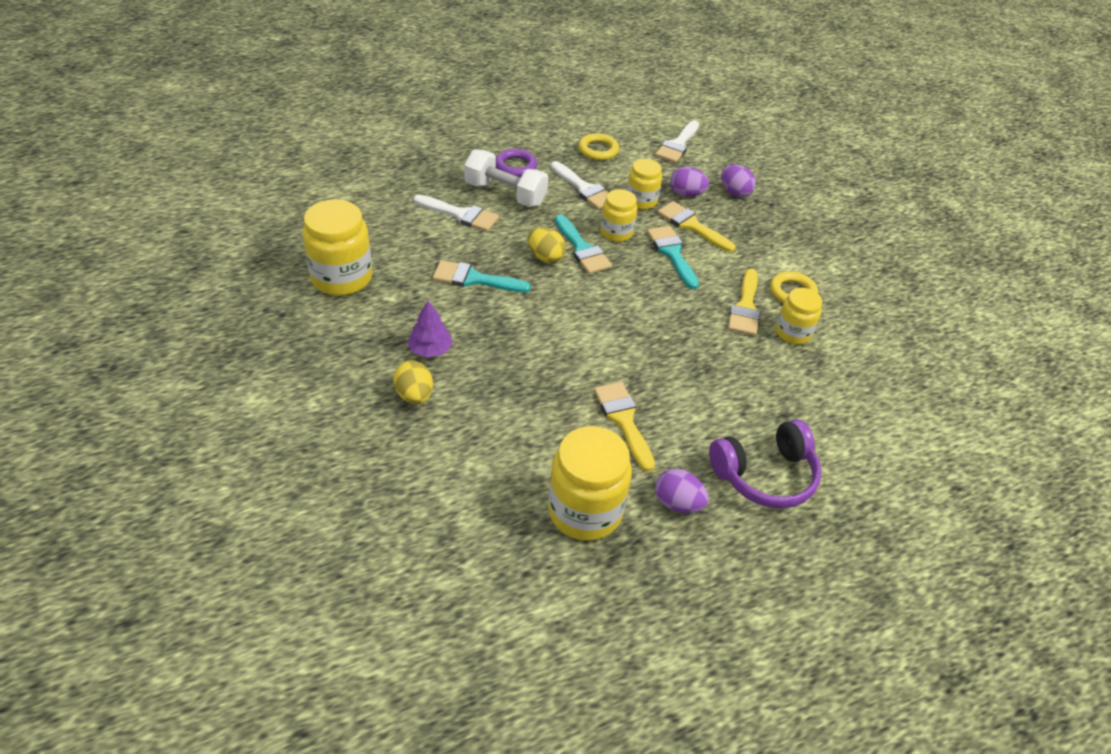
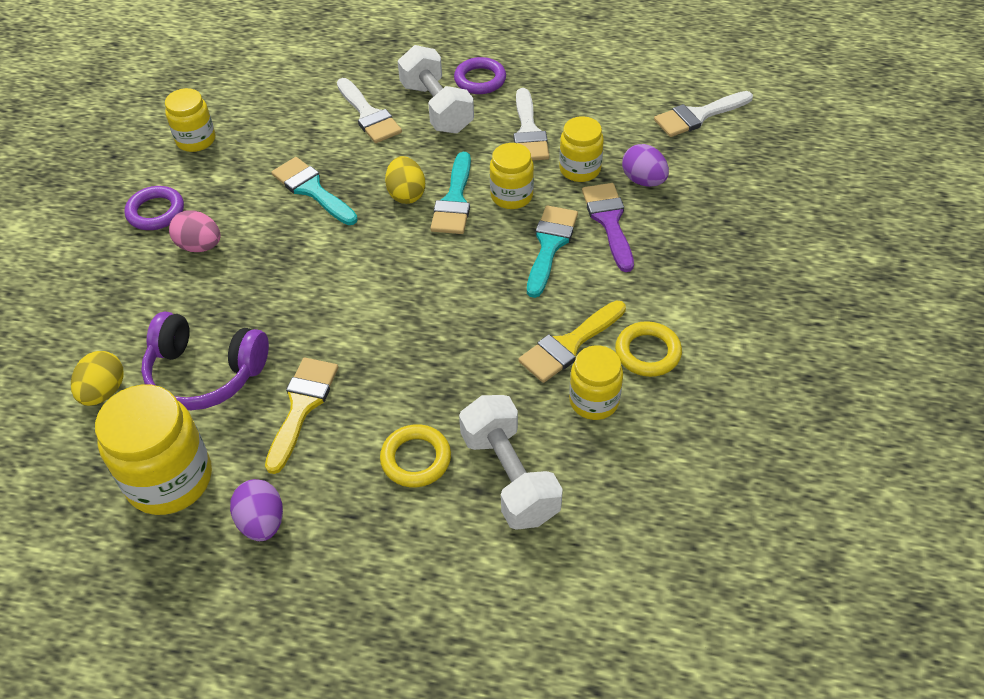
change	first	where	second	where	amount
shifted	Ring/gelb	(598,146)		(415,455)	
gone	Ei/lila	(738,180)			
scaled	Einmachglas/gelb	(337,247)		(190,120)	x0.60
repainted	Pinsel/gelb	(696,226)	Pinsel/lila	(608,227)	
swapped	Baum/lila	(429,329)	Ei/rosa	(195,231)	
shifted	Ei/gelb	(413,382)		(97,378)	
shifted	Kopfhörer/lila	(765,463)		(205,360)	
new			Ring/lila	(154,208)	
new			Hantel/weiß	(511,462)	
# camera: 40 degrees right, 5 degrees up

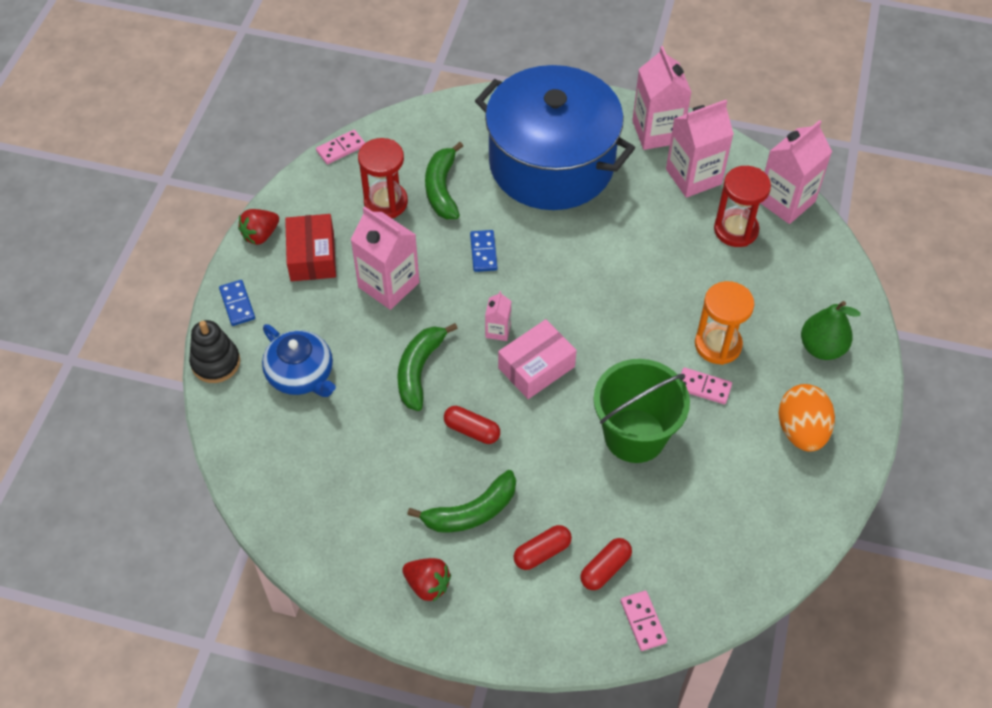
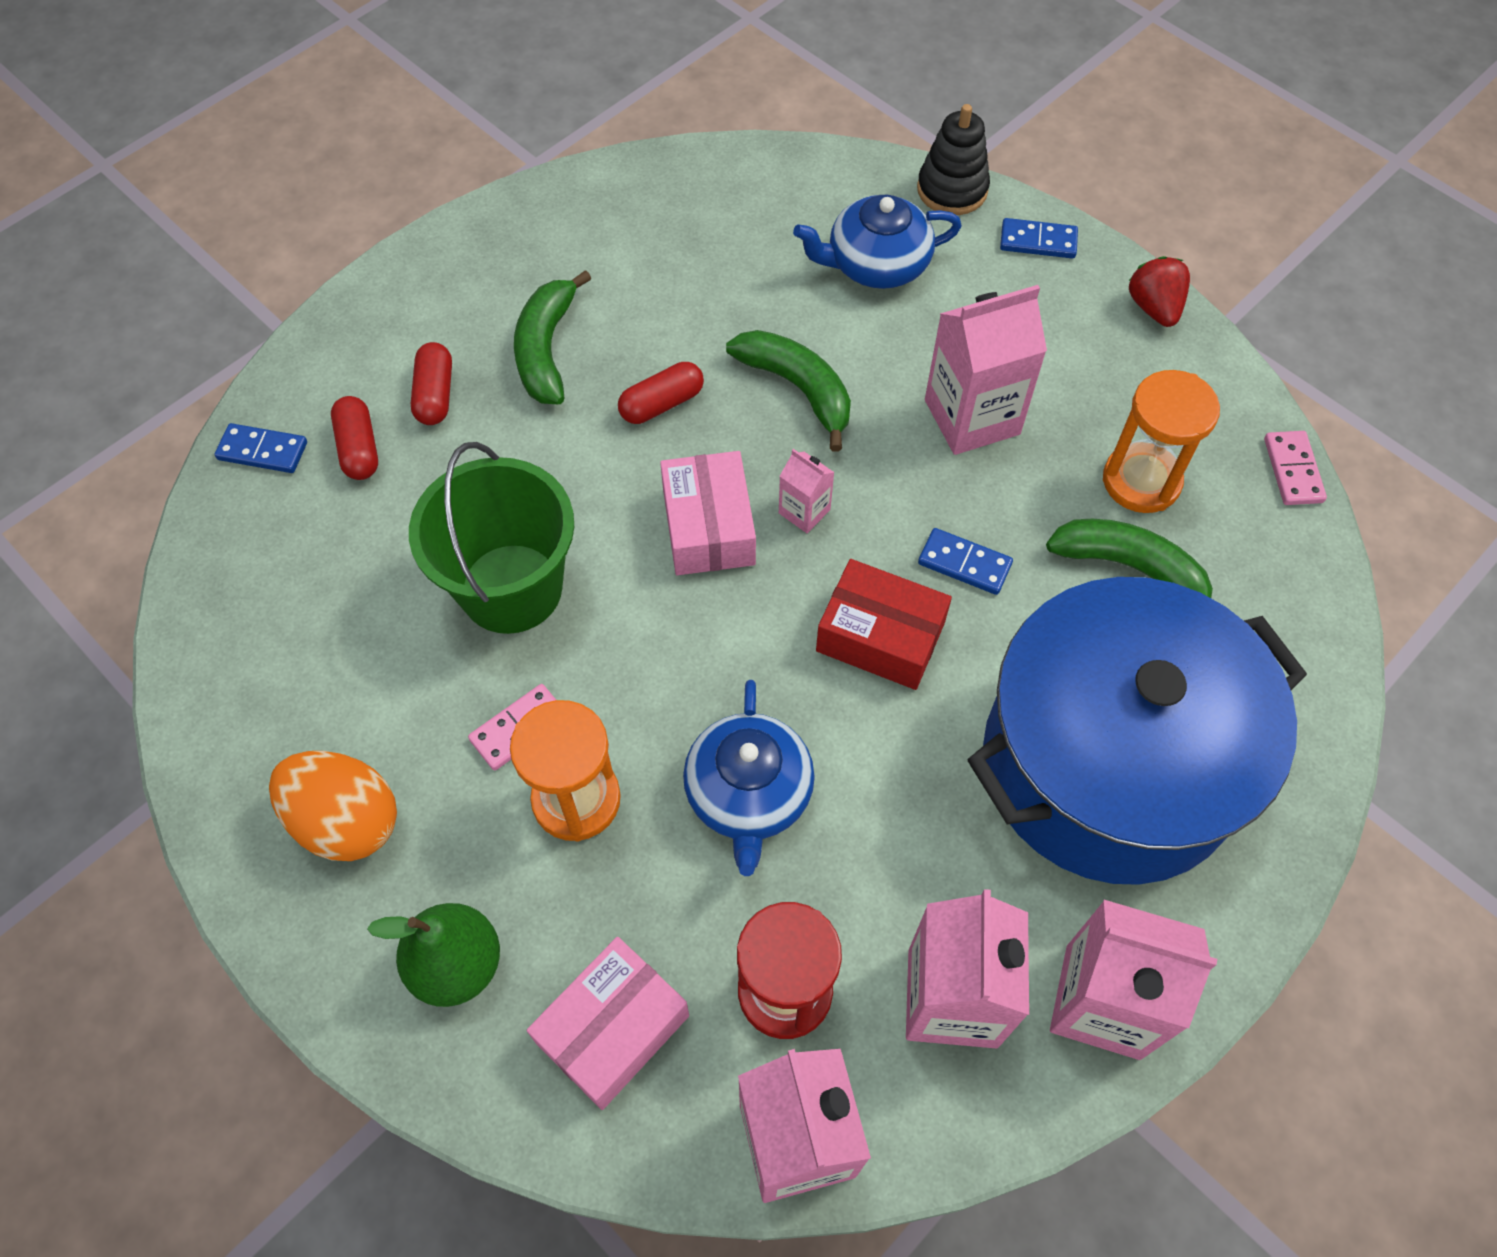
change	first	where	second	where	amount
repainted	Sanduhr/rot	(383,178)	Sanduhr/orange	(1161,441)	
shifted	Schachtel/rot	(310,247)		(884,624)	
gone	Erdbeere/rot	(426,580)			
repainted	Dominostein/rosa	(644,621)	Dominostein/blau	(261,448)	
new			Teekanne/blau	(749,778)	
new			Schachtel/rosa	(608,1023)	
# camera: 120 degrees right, 5 degrees up

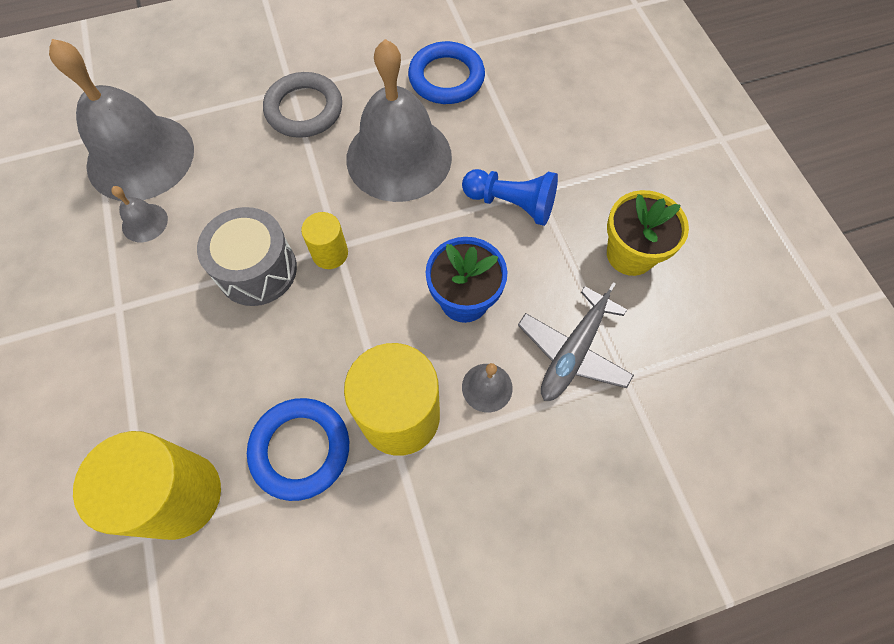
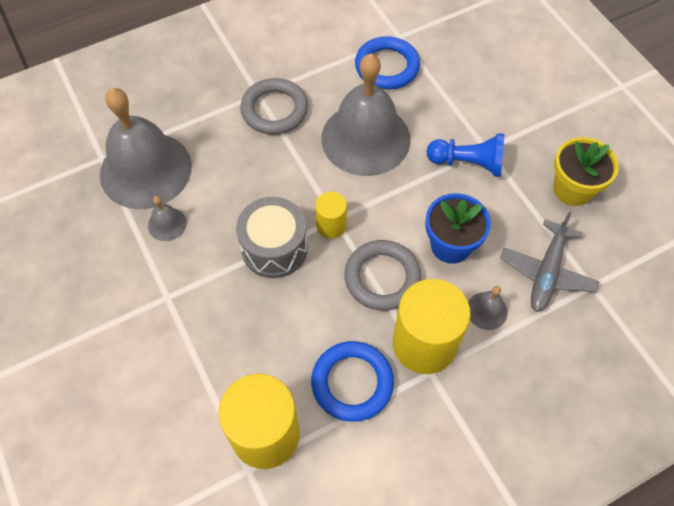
change	first	where	second	where	amount
new			Ring/grau	(382,275)	
# camera: 10 degrees left, 5 degrees down

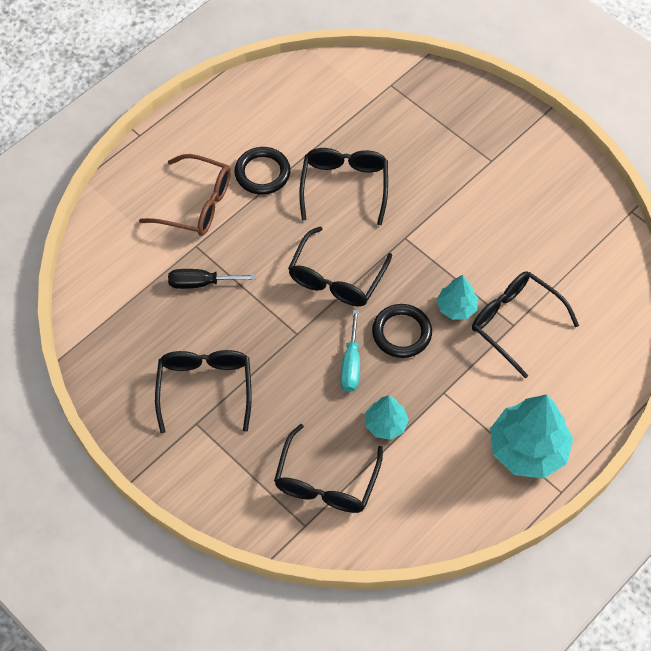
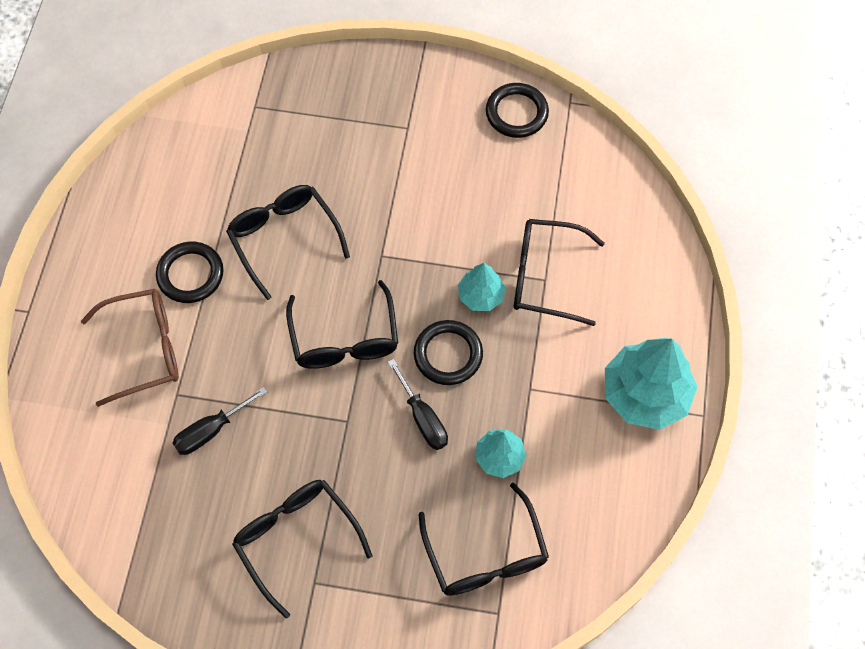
change	first	where	second	where	amount
repainted	Schraubenzieher/türkis	(350,351)	Schraubenzieher/schwarz	(418,404)	
new			Ring/schwarz	(517,110)	
# camera: 35 degrees left, 5 degrees up

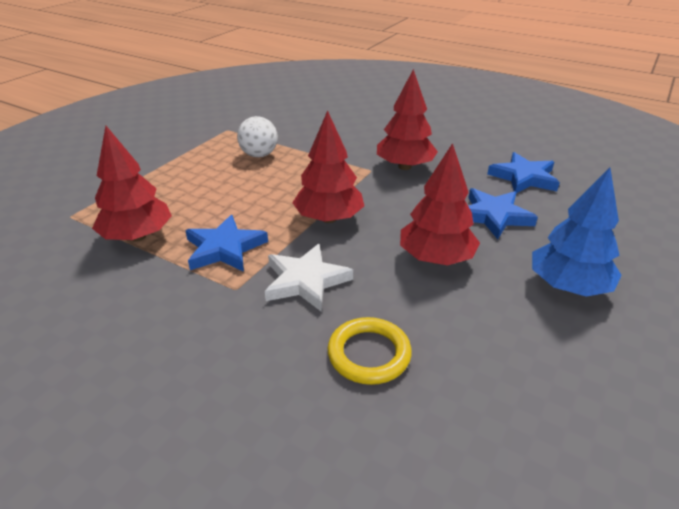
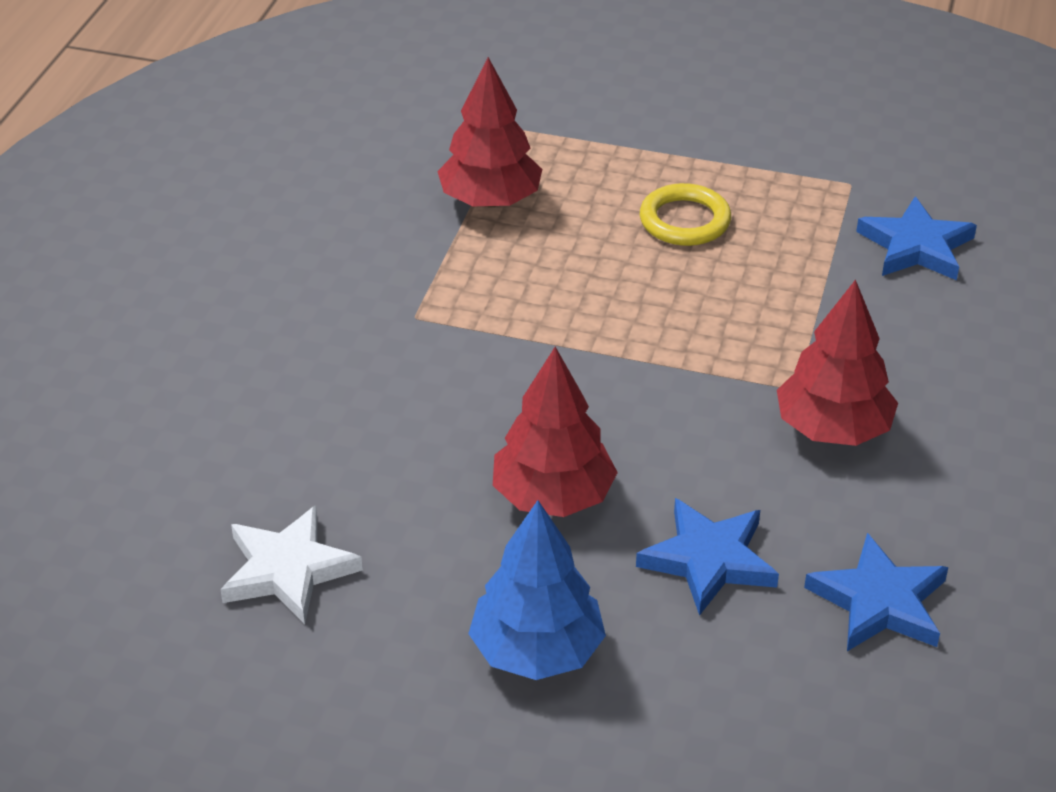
change	first	where	second	where	amount
gone	Baum/rot	(328,166)			
gone	Ball/weiß	(257,136)			
shifted	Stern/blau	(226,243)		(916,238)	
shifted	Stern/weiß	(309,278)		(291,564)	
shifted	Ring/gelb	(369,351)		(685,214)	
# camera: 75 degrees right, 5 degrees up

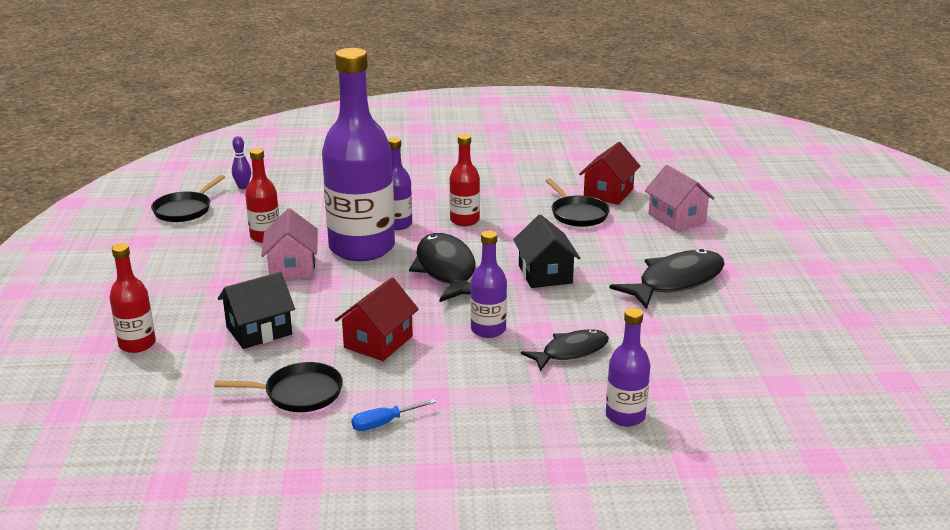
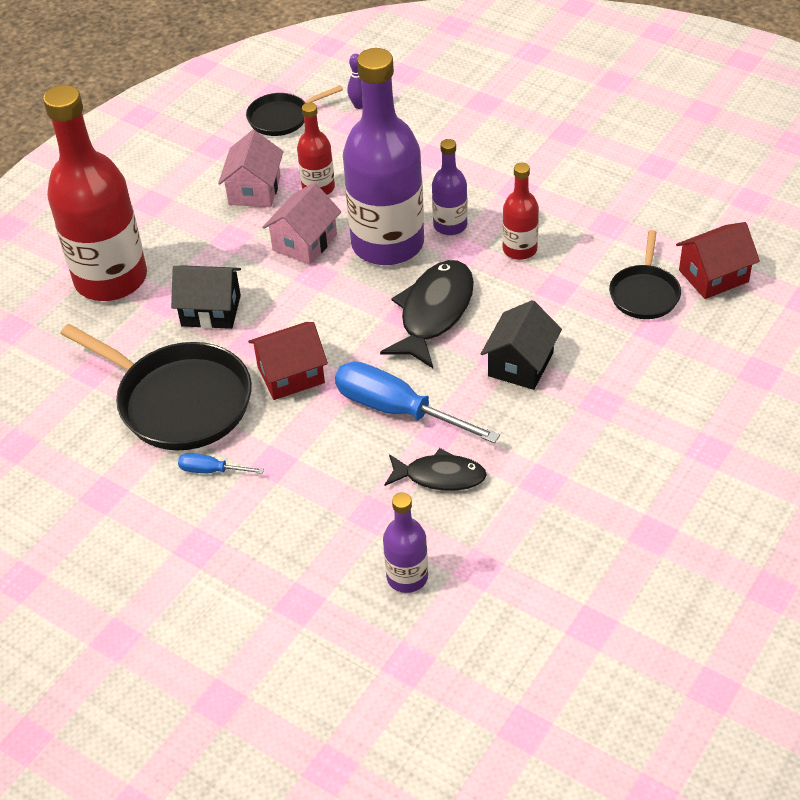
change	first	where	second	where	amount
shifted	Haus/rosa	(680,198)		(251,168)	
swapped	Flasche/lila	(488,284)	Schraubenzieher/blau	(417,402)	
scaled	Flasche/rot	(132,298)		(95,193)	x2.13
gone	Fisch/schwarz	(667,279)			
scaled	Pfanne/schwarz	(278,387)		(156,387)	x1.81
# camera: 40 degrees right, 20 degrees up

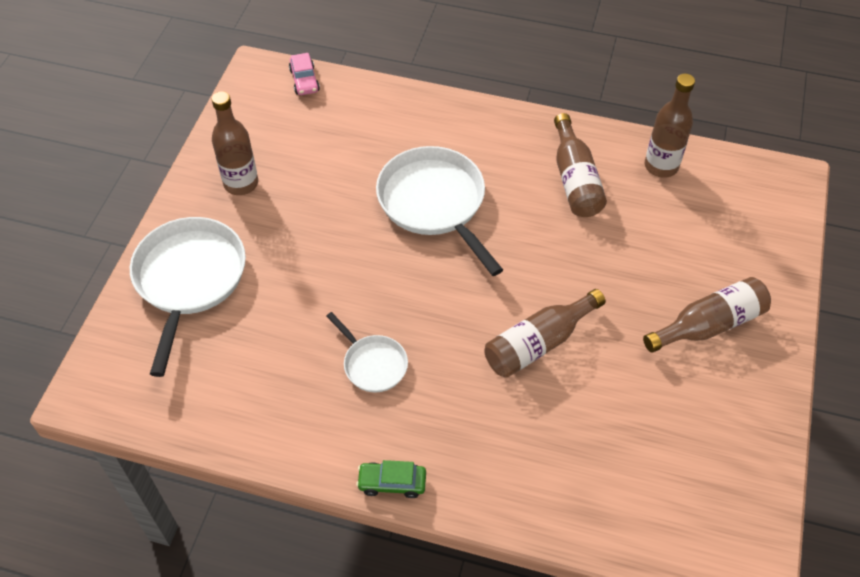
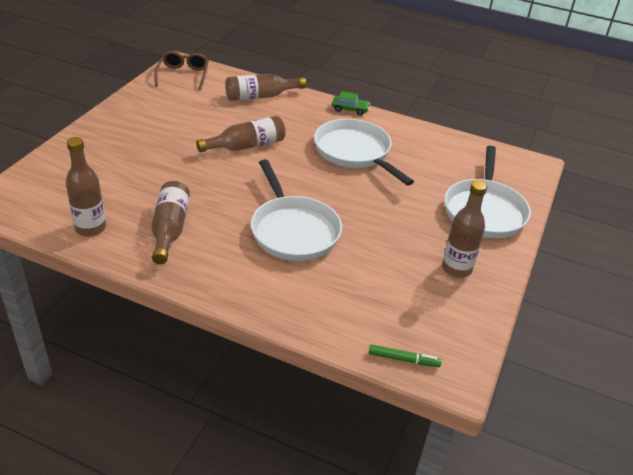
change	first	where	second	where	amount
swapped	Auto/rosa	(304,74)	Filzstift/grün	(405,355)	
shifted	Flasche/braun	(707,315)		(265,87)	
scaled	Pfanne/weiß	(367,352)		(364,152)	x1.89
new			Brille/braun	(181,70)	
# camera: 175 degrees left, 15 degrees down

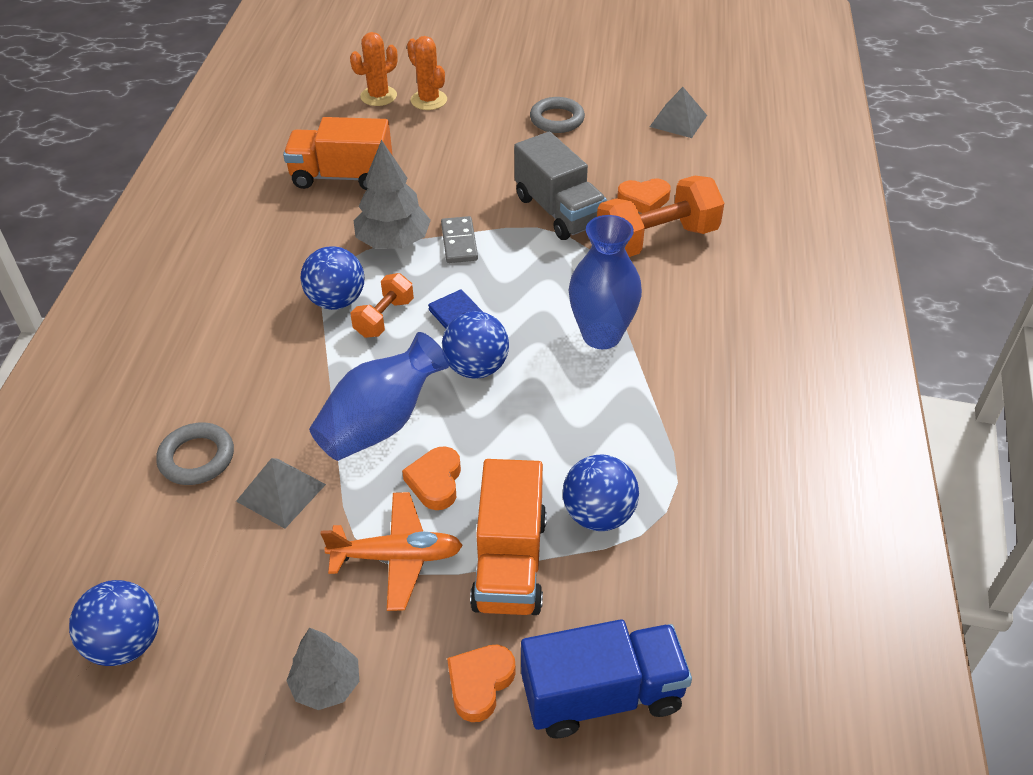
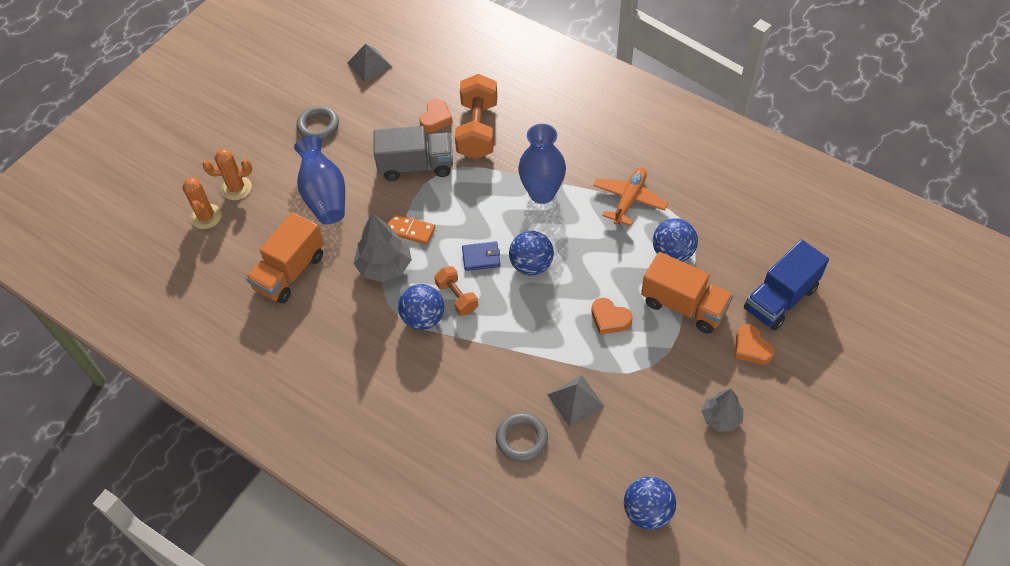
change	first	where	second	where	amount
repainted	Dominostein/grau	(459,239)	Dominostein/orange	(411,229)	
shifted	Vase/blau	(379,396)		(319,180)	
shifted	Flugzeug/orange	(391,551)		(630,196)	
rotated	Lastwagen/blau	(606,679)		(786,285)	150 degrees counterclockwise
# camera: 60 degrees left, 10 degrees up

